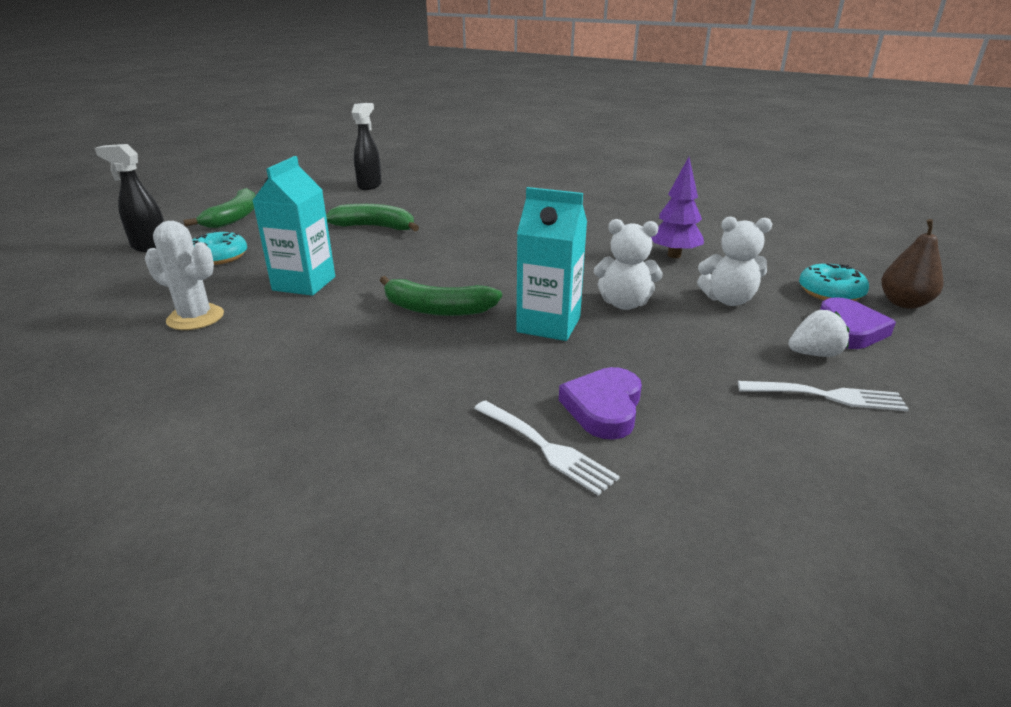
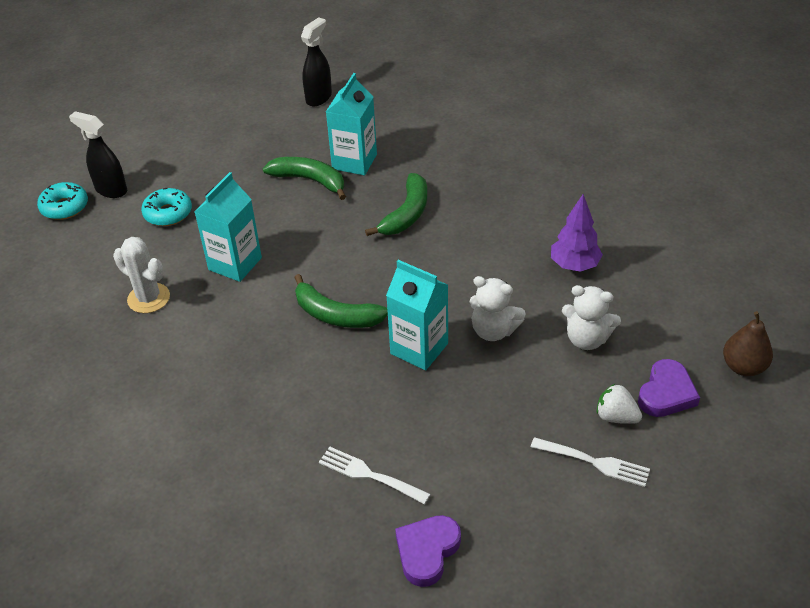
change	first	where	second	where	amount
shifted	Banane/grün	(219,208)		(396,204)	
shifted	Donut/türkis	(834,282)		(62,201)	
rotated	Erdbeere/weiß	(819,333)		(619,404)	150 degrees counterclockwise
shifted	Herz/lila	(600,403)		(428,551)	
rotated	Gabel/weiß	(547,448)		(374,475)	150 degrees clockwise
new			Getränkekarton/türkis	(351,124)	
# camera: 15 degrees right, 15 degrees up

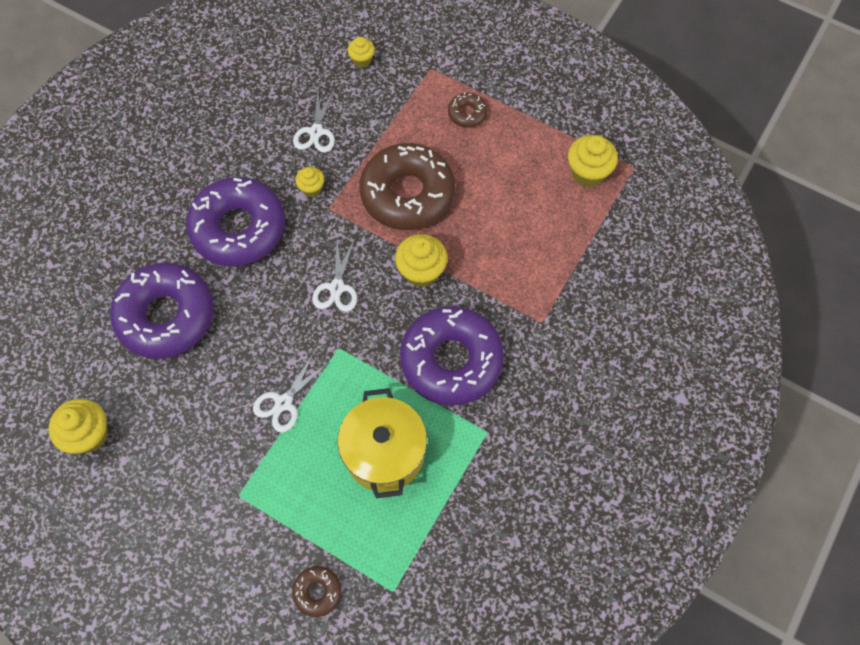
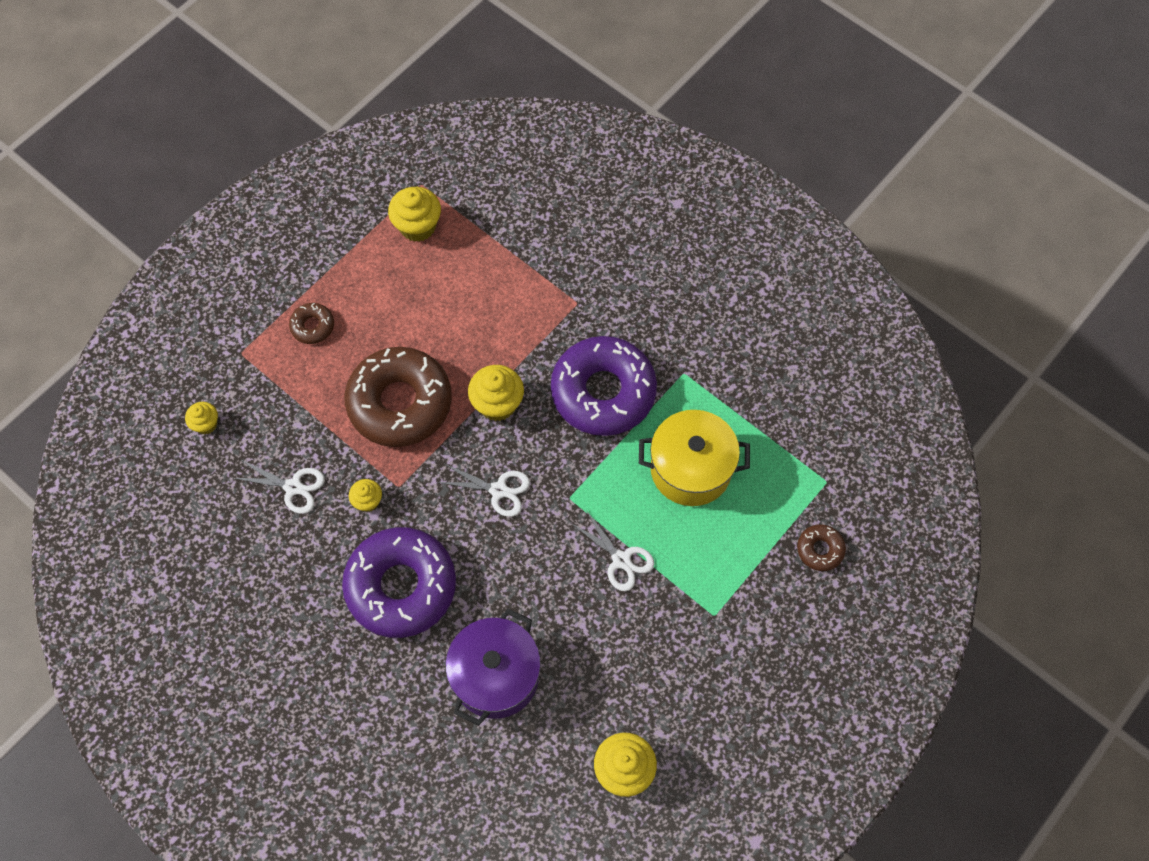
change	first	where	second	where	amount
swapped	Donut/lila	(162,311)	Kochtopf/lila	(493,667)	
# camera: 80 degrees left, 0 degrees up

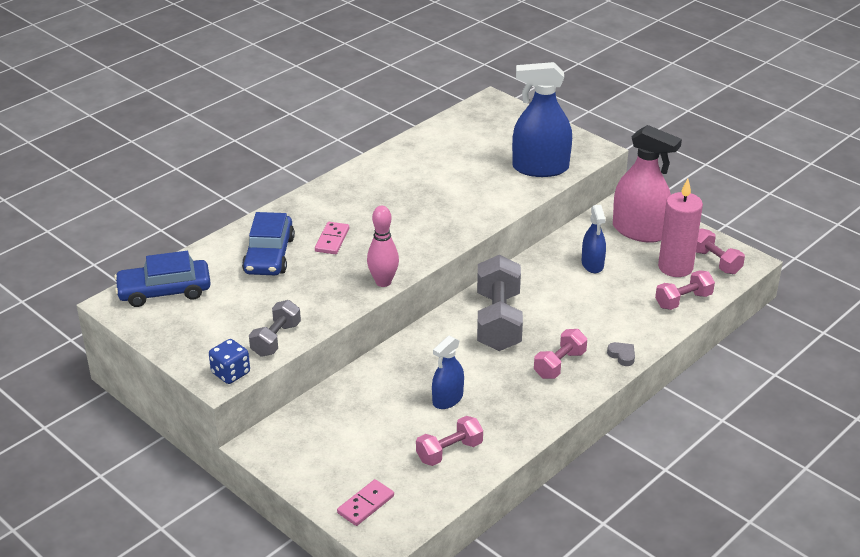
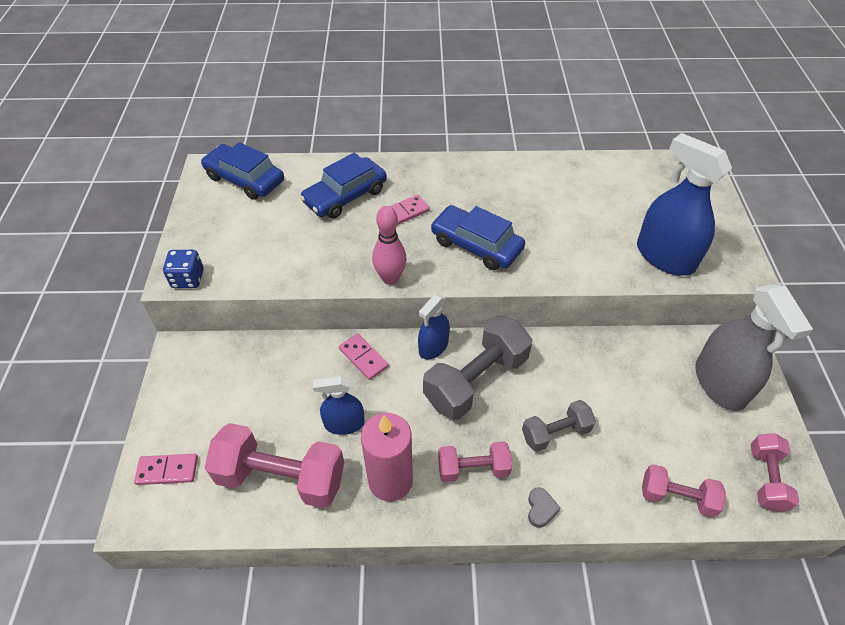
change	first	where	second	where	amount
repainted	Sprühflasche/rosa	(647,184)	Sprühflasche/grau	(754,347)	
shifted	Kerze/rosa	(680,228)		(387,457)	
shifted	Sprühflasche/blau	(594,239)		(434,327)	
shifted	Hantel/grau	(275,328)		(559,426)	
scaled	Hantel/rosa	(449,441)		(274,465)	x1.75
new			Auto/blau	(478,237)	
new			Dominostein/rosa	(364,356)	
# camera: 45 degrees right, 15 degrees up

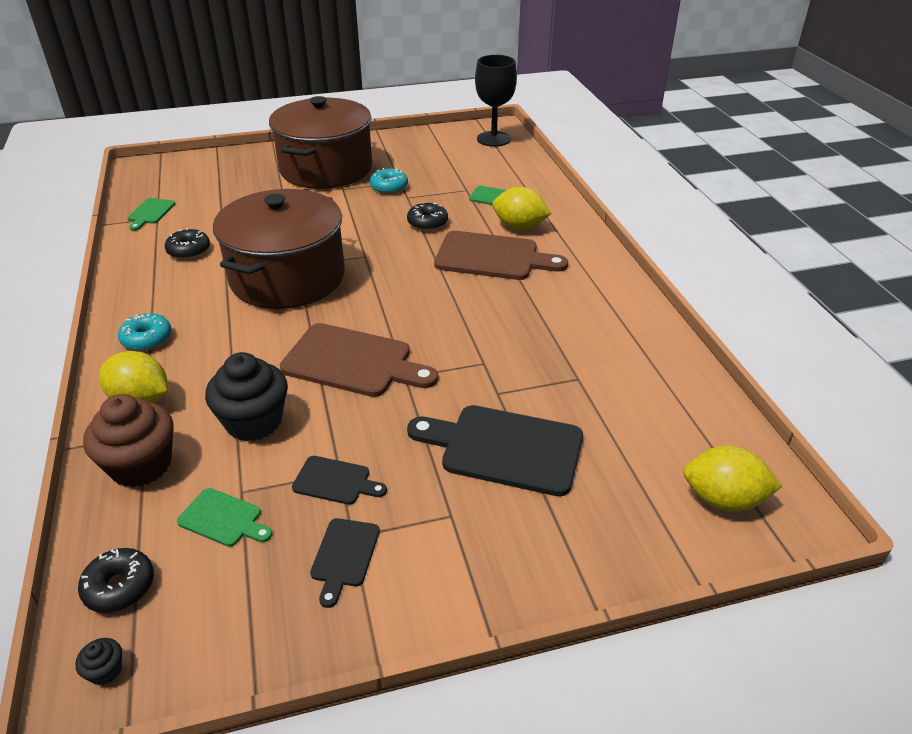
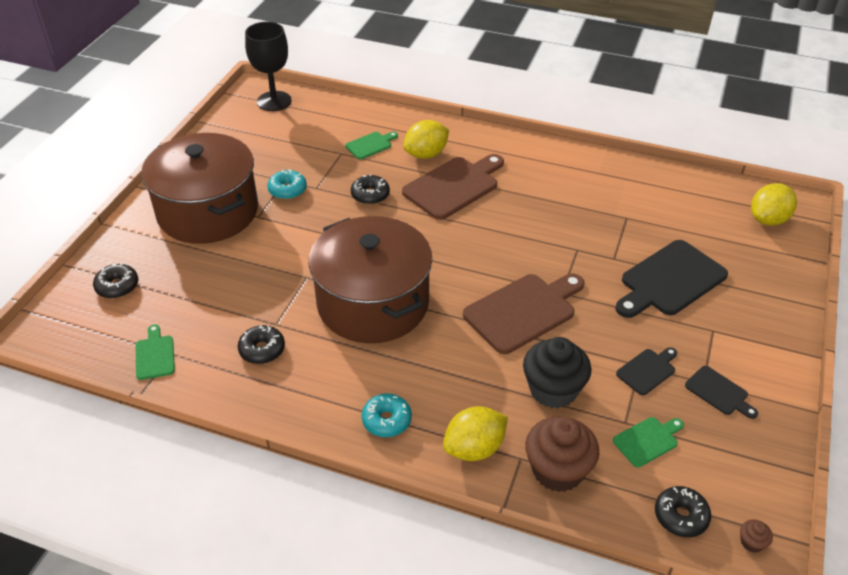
change	first	where	second	where	amount
rotated	Schneidebrett/grün	(151,214)		(155,352)	150 degrees counterclockwise
repainted	Muffin/schwarz	(98,661)	Muffin/braun	(756,536)	
new			Donut/schwarz	(115,281)	
# camera: 55 degrees left, 5 degrees up

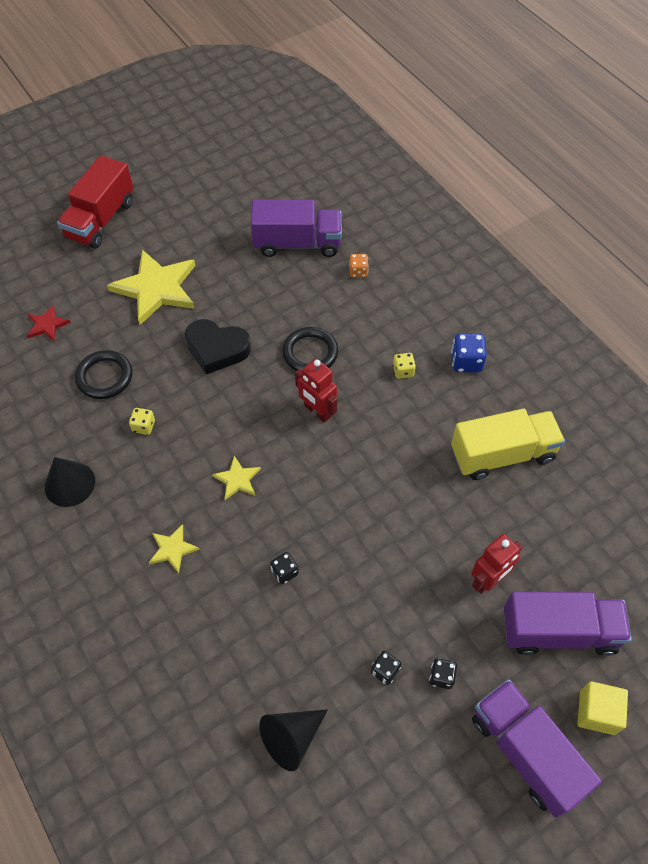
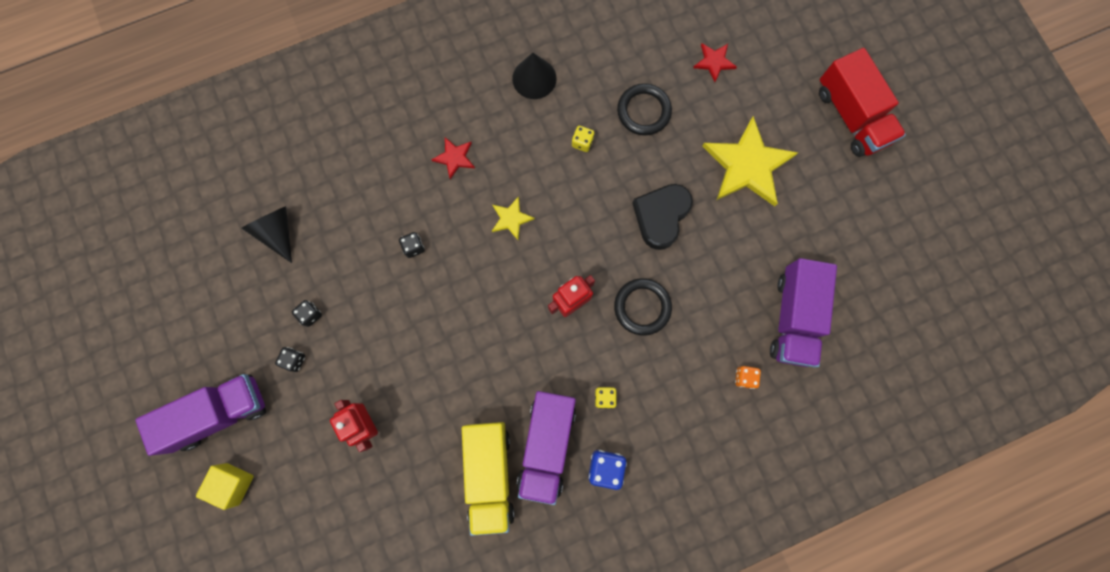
change	first	where	second	where	amount
rotated	Lastwagen/rot	(95,201)		(862,102)	150 degrees counterclockwise
repainted	Stern/gelb	(174,548)	Stern/rot	(453,158)	
shifted	Lastwagen/lila	(568,624)		(546,448)	
# camera: 100 degrees right, 20 degrees up

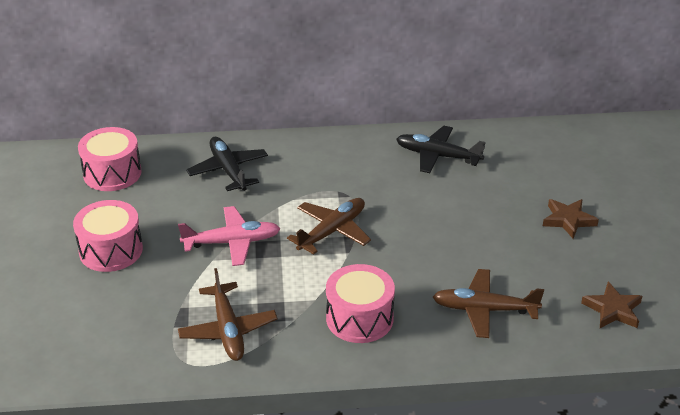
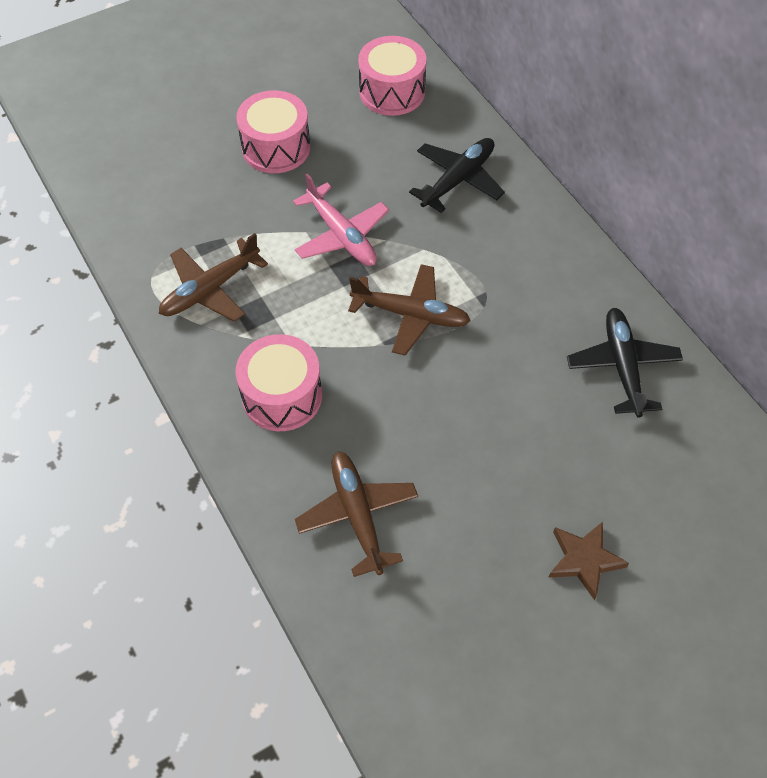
change	first	where	second	where	amount
gone	Stern/braun	(611,305)			
# camera: 65 degrees right, 20 degrees up

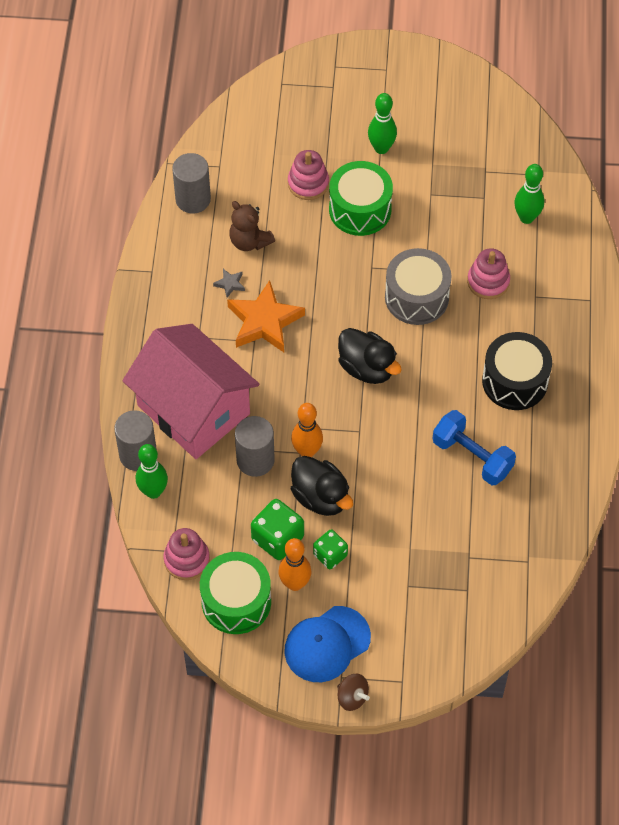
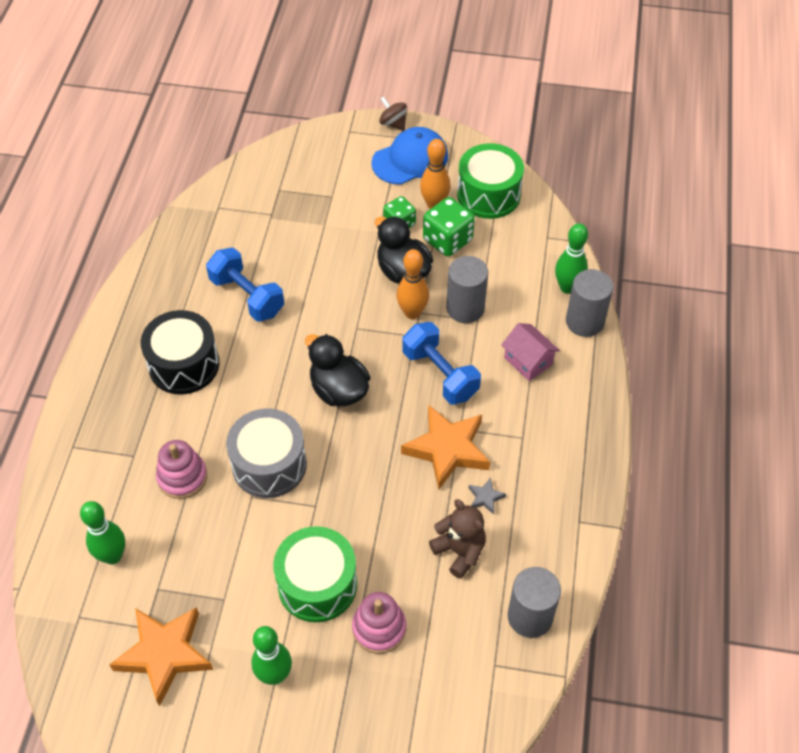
change	first	where	second	where	amount
scaled	Haus/rosa	(190,391)		(530,352)	x0.41
gone	Stapelspielzeug/rosa	(186,554)			
new			Hantel/blau	(441,363)	
new			Stern/orange	(161,656)	
# camera: 175 degrees left, 5 degrees down

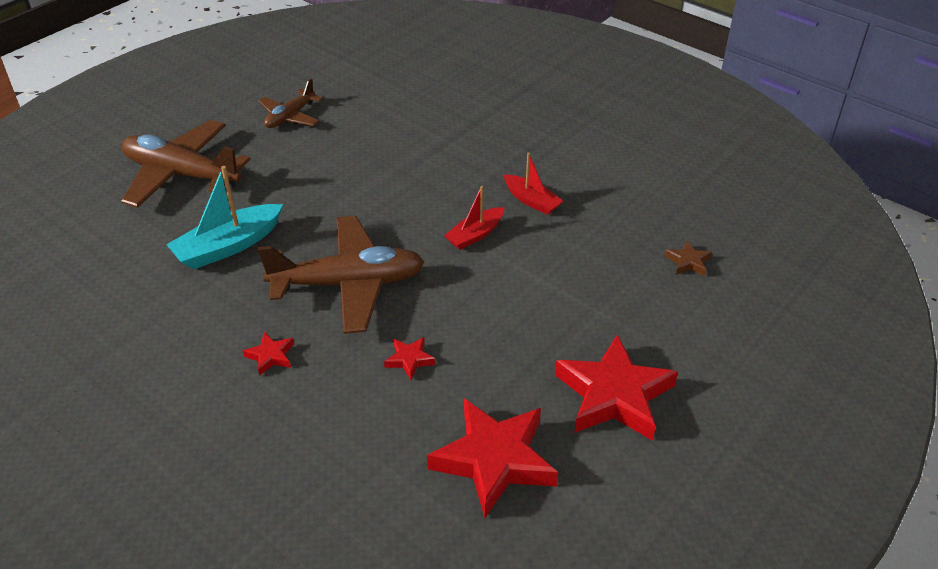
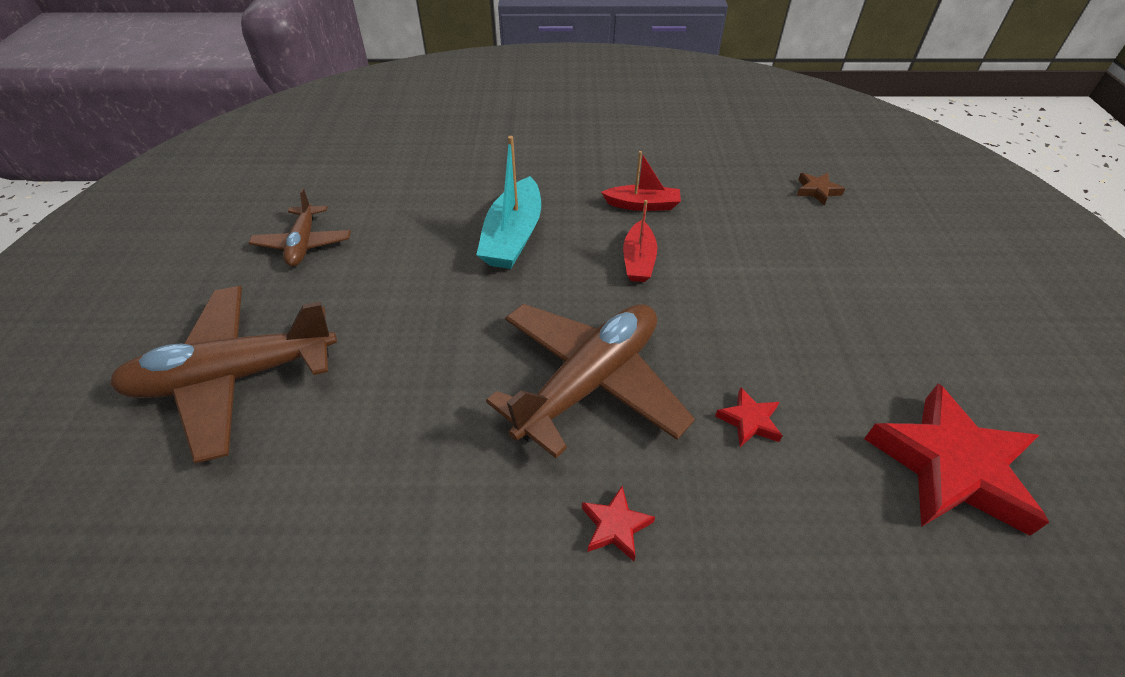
change	first	where	second	where	amount
shifted	Boot/türkis	(224,217)		(508,202)	
gone	Stern/rot	(616,387)			
# camera: 40 degrees left, 5 degrees up

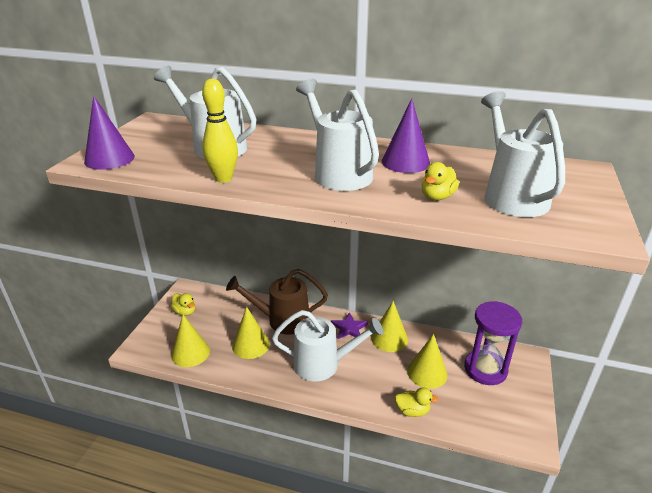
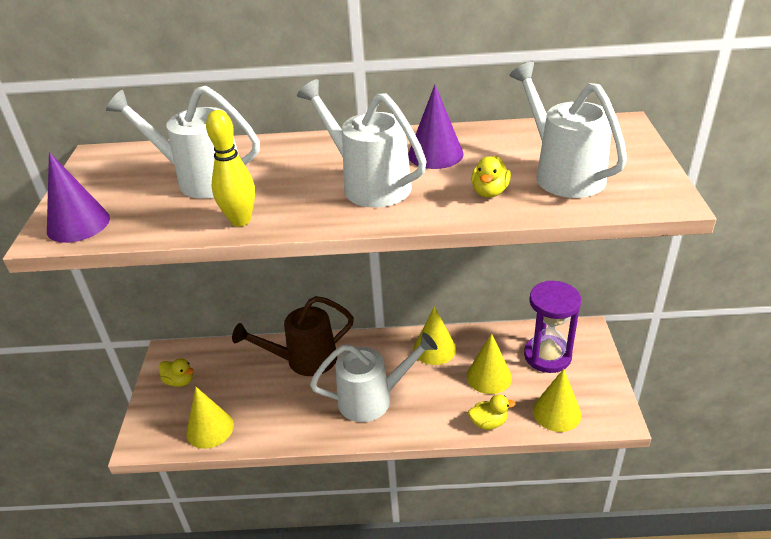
change	first	where	second	where	amount
shifted	Kegel/gelb	(251,333)		(557,400)	
gone	Stern/lila	(349,325)			
# camera: 15 degrees left, 5 degrees up

